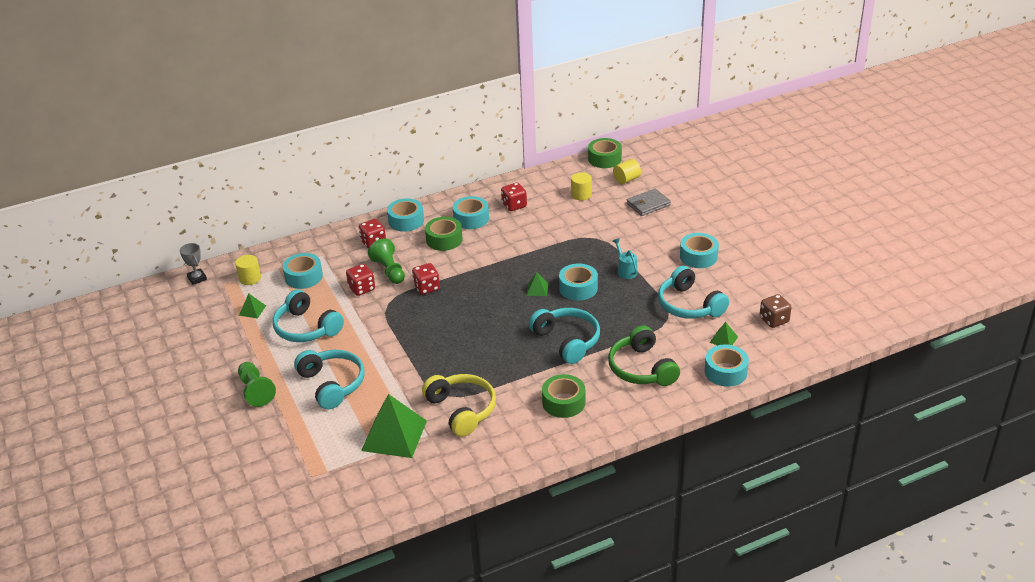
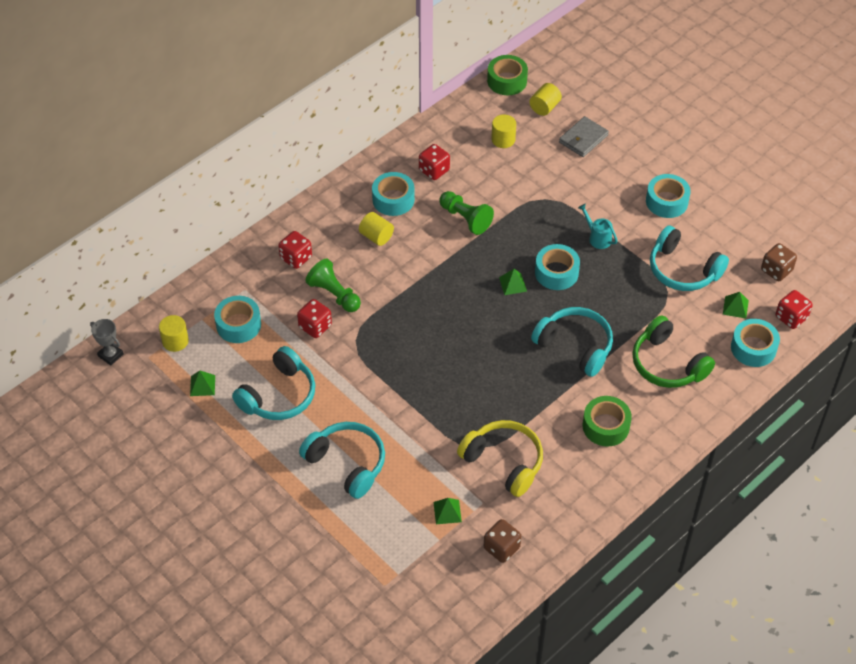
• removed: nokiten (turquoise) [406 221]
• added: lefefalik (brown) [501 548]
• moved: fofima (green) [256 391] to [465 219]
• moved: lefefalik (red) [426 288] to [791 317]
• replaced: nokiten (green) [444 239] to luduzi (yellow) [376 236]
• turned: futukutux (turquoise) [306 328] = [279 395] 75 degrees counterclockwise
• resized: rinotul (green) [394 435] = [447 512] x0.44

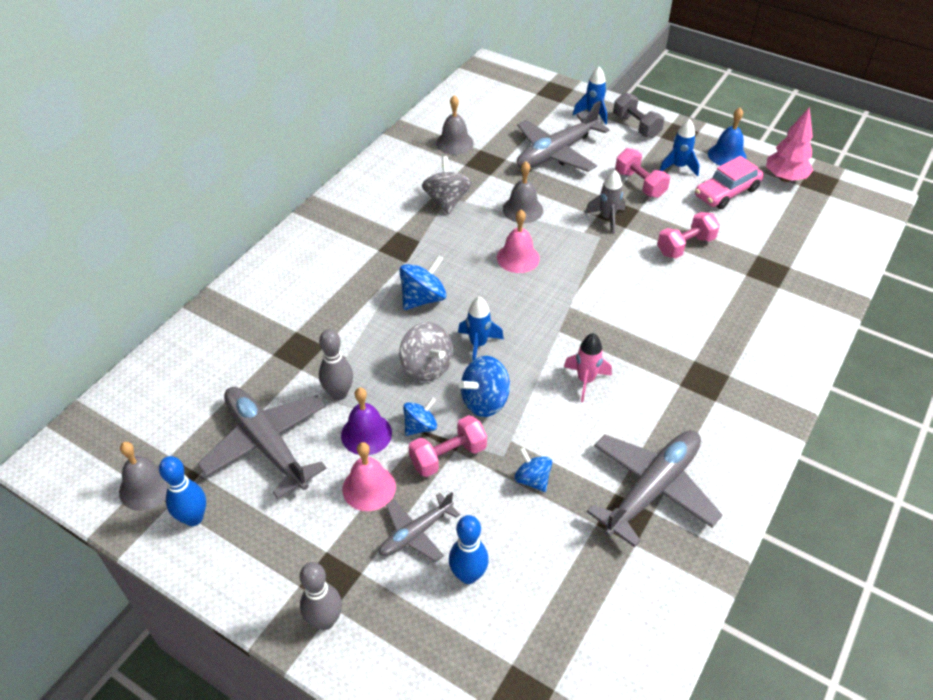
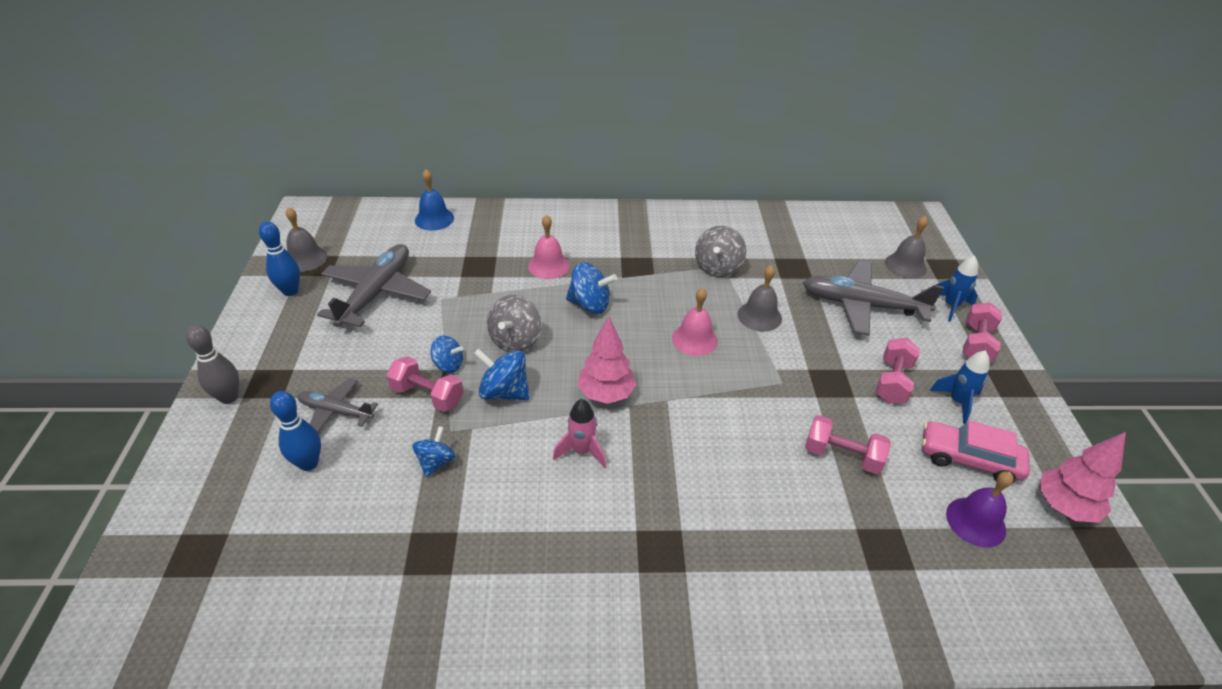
• removed: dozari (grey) [339 393]
• removed: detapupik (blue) [478 344]
• removed: detapupik (grey) [607 218]
• removed: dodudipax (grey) [651 489]
• added: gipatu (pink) [606 394]
• moved: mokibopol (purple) [366 434] to [975 521]
• moved: mokibopol (pink) [369 487] to [548 265]
• moved: mokibopol (grey) [454 143] to [905 265]
• moved: mokibopol (blue) [727 155] to [434 219]
• recoloured: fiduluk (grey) [636 126] to fiduluk (pink) [976 344]
• turned: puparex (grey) [446 201] = [718 267] 150 degrees clockwise

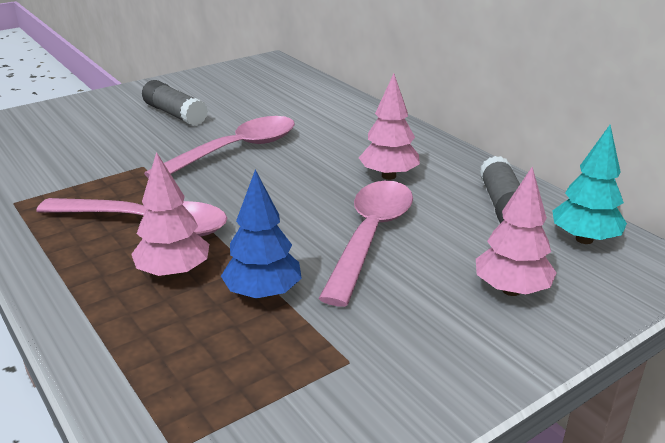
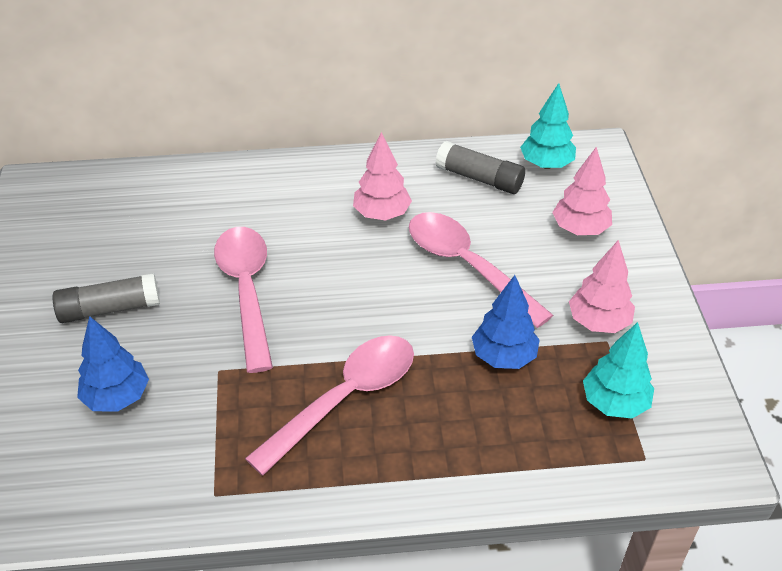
• added: gipatu (blue) [117 397]
• added: gipatu (turquoise) [614 403]
• moved: gipatu (pink) [174 273] to [598 322]

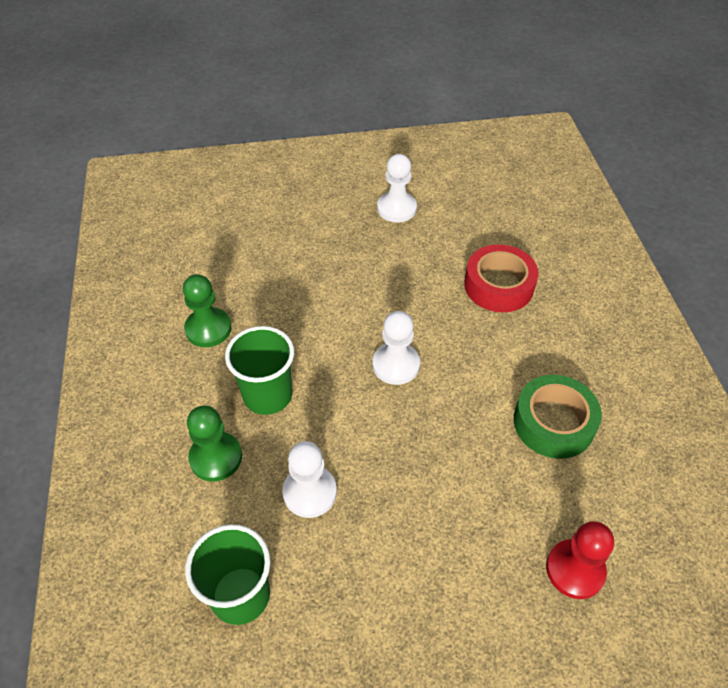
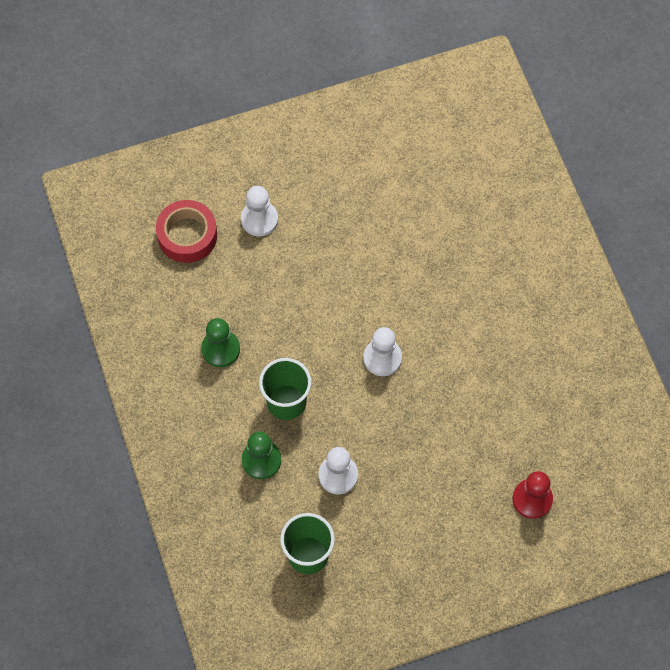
• removed: nokiten (green) [553 423]
• moved: fofima (white) [396 208] to [259 219]
• moved: nokiten (red) [499 285] to [187 235]

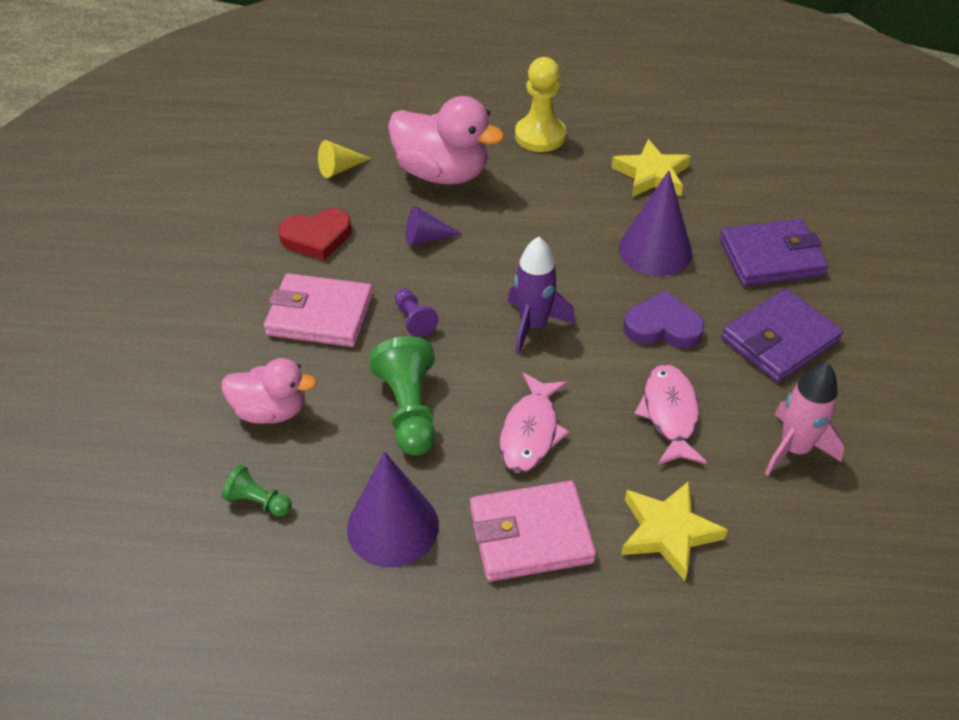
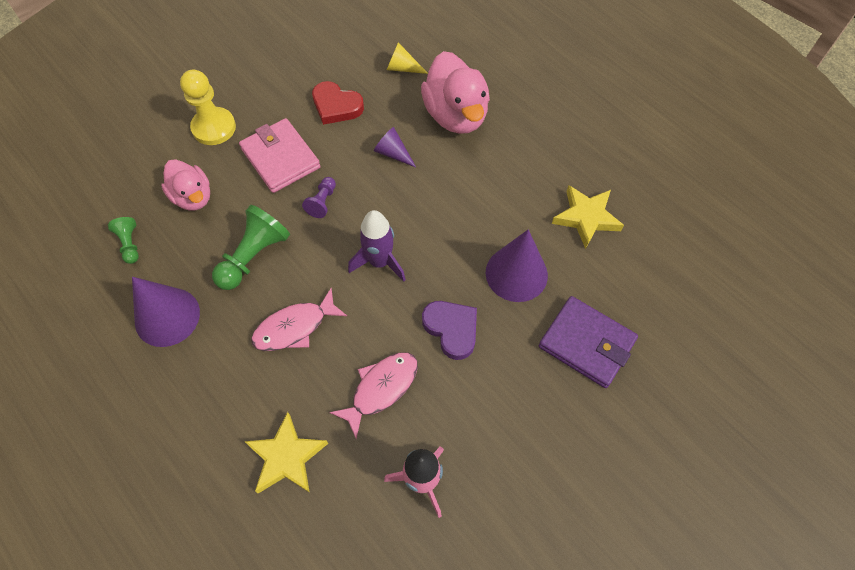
• removed: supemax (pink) [530 535]
• removed: supemax (purple) [779 340]
• moved: fofima (yellow) [540 136] to [214 128]

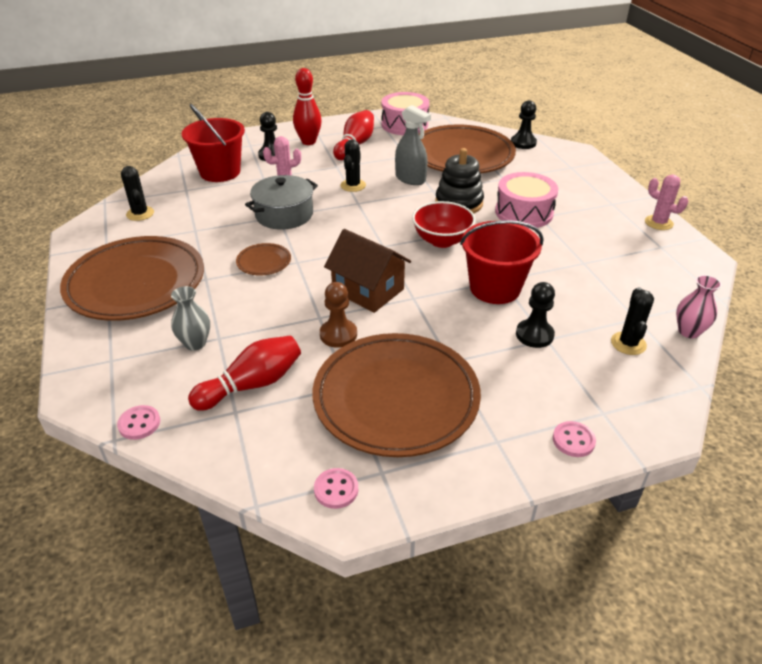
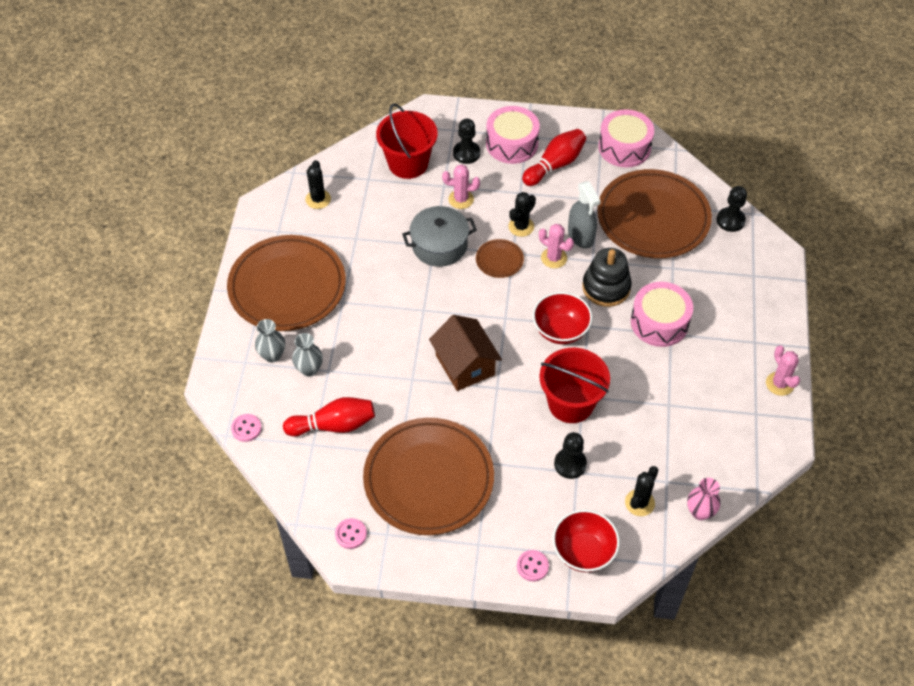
• removed: fofima (brown) [338 334]
• added: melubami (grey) [272 355]
• added: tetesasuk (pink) [554 258]
• added: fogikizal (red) [583 552]
• moved: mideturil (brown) [264 262] to [499 260]
• replaced: dozari (red) [308 142] to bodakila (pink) [512 144]

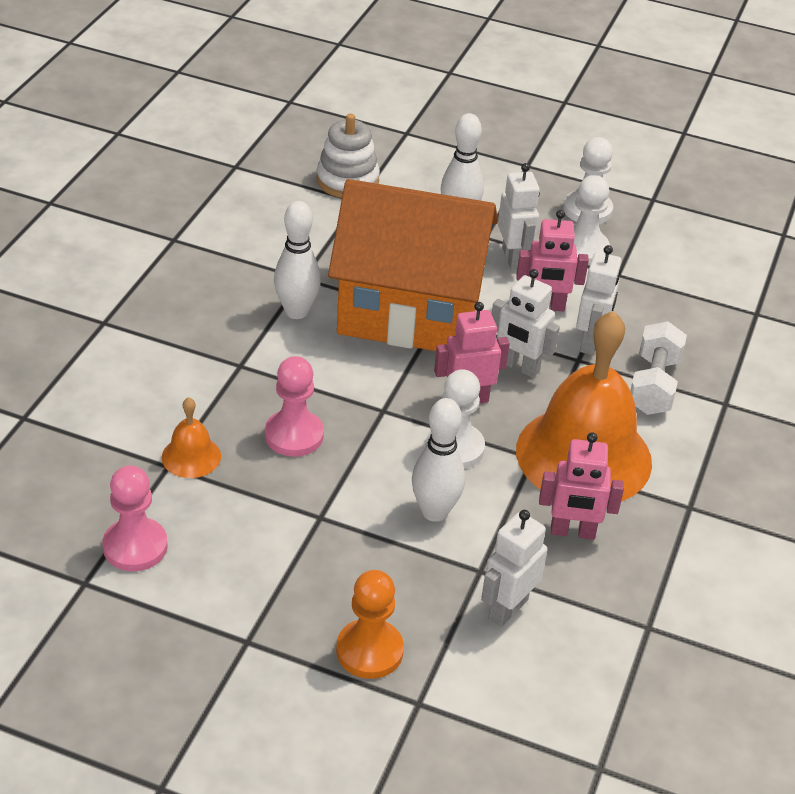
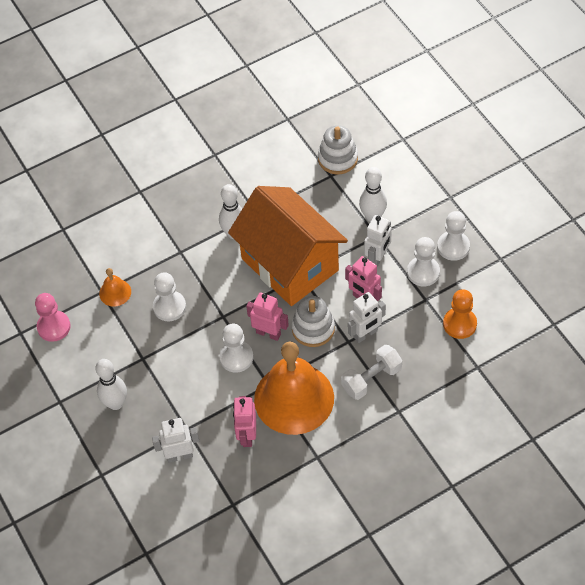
• moved: fofima (orange) [369 651] to [459 324]
• moved: dozari (white) [434 512] to [116 403]
• replaced: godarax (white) [519 367] to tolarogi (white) [313 328]
• recoloured: fofima (pink) [294 435] to fofima (white) [169 307]
• turned: godarax (pink) [572 532] = [247 435] 45 degrees clockwise

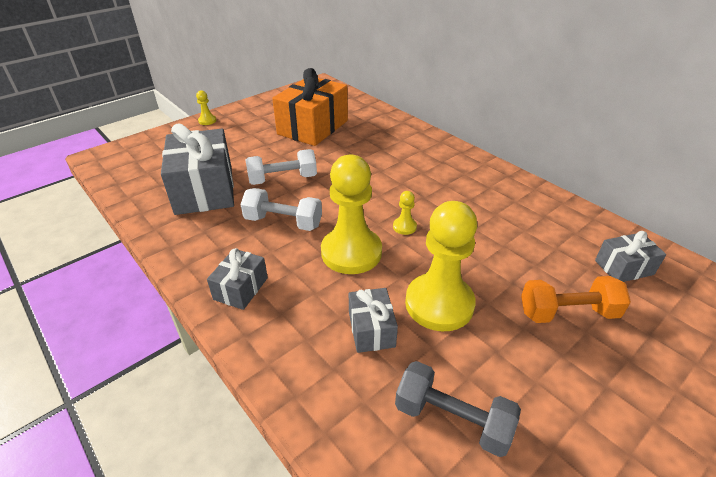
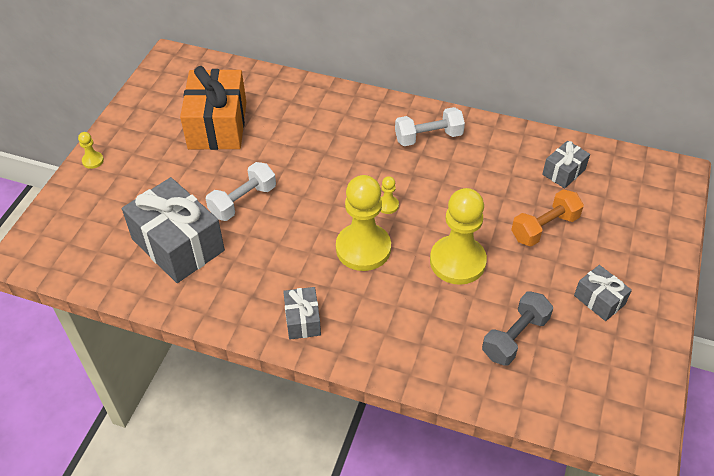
• moved: fiduluk (white) [283 222] to [428 137]
• moved: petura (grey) [371 329] to [599 300]
• turned: fiduluk (grey) [452 419] = [515 337] 45 degrees counterclockwise

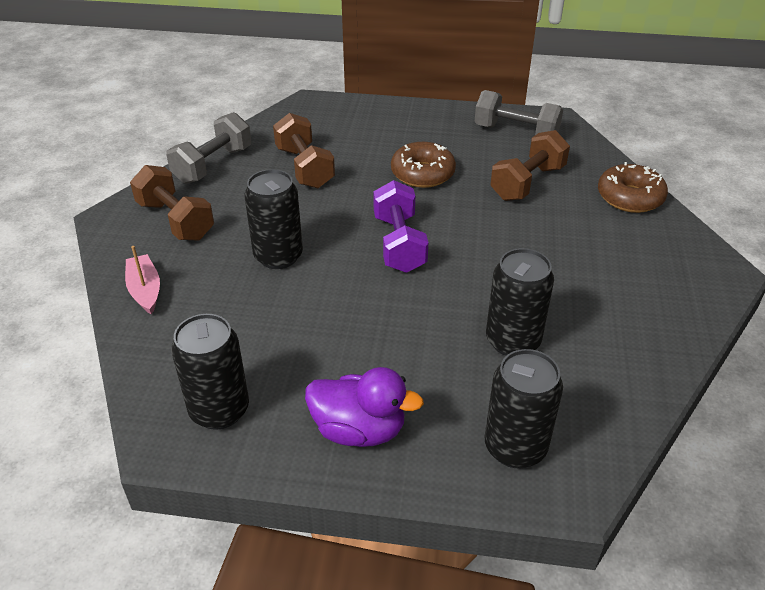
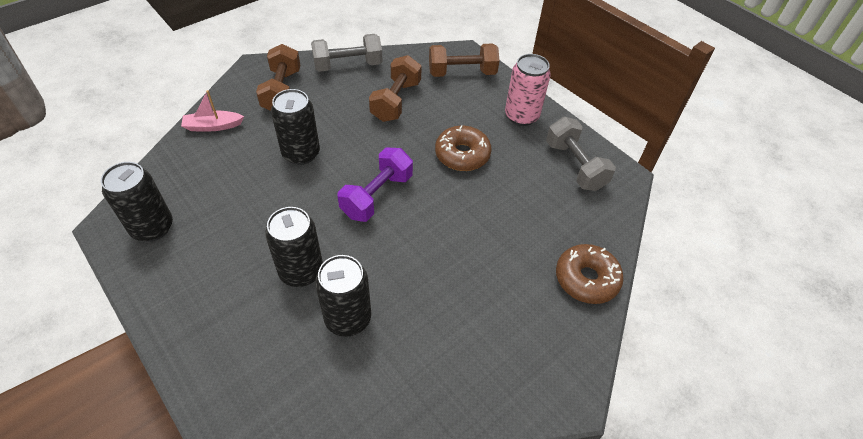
• removed: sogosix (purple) [359 430]
• added: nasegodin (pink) [521 116]
• moved: nasegodin (black) [515 447] to [301 271]
• moved: fiduluk (brown) [527 183] to [462 73]
• turned: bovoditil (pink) [145 290] = [213 126] 120 degrees counterclockwise

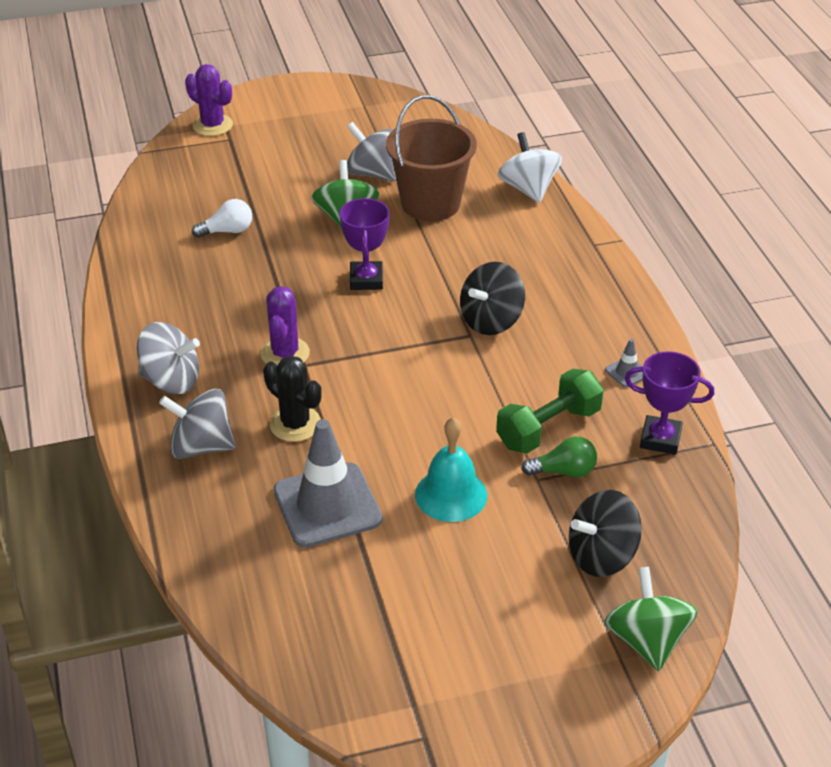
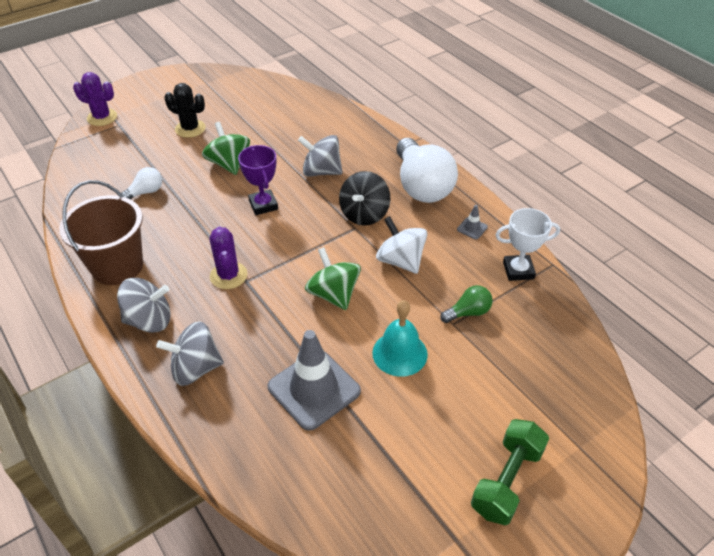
• removed: puparex (black) [601 556]
• added: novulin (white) [421 186]
• moved: tetesasuk (black) [295 424] to [190 129]
• moved: puparex (grey) [372 173] to [321 171]
• moved: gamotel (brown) [430 203] to [117 266]
• moved: fiduluk (green) [548 428] to [507 481]
• moved: puparex (white) [528 189] to [400 261]
• moved: puparex (green) [646 640] to [333 294]
• recoloured: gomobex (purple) [660 439] to gomobex (white) [518 270]

